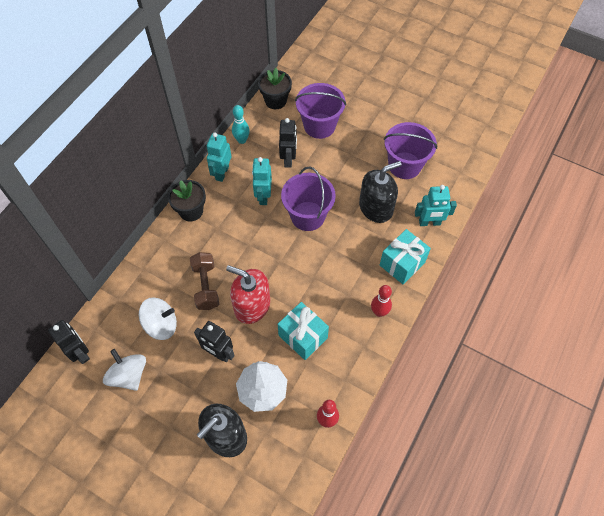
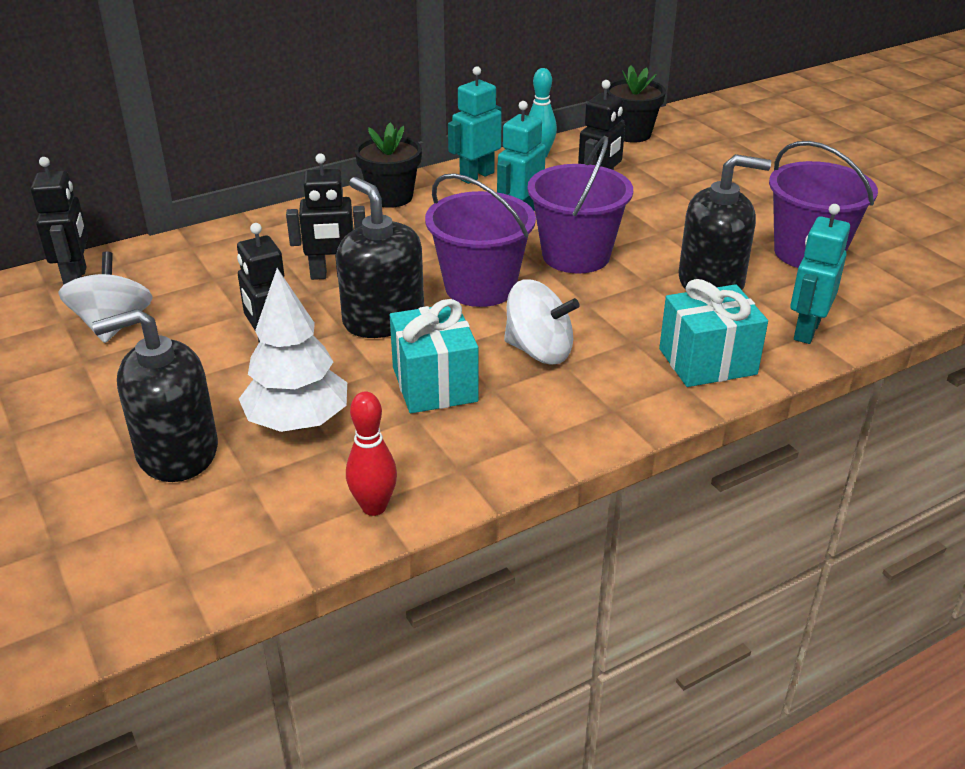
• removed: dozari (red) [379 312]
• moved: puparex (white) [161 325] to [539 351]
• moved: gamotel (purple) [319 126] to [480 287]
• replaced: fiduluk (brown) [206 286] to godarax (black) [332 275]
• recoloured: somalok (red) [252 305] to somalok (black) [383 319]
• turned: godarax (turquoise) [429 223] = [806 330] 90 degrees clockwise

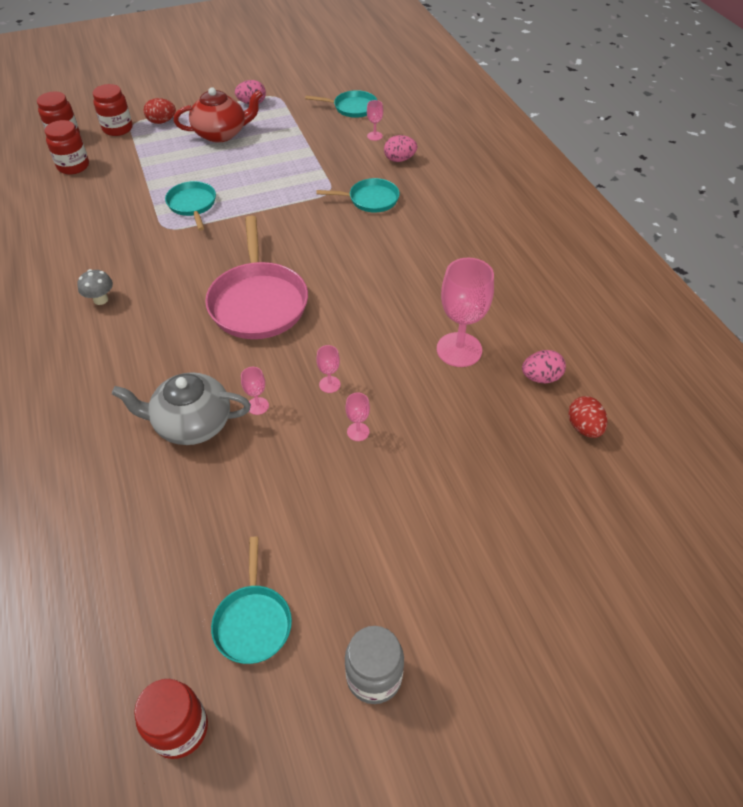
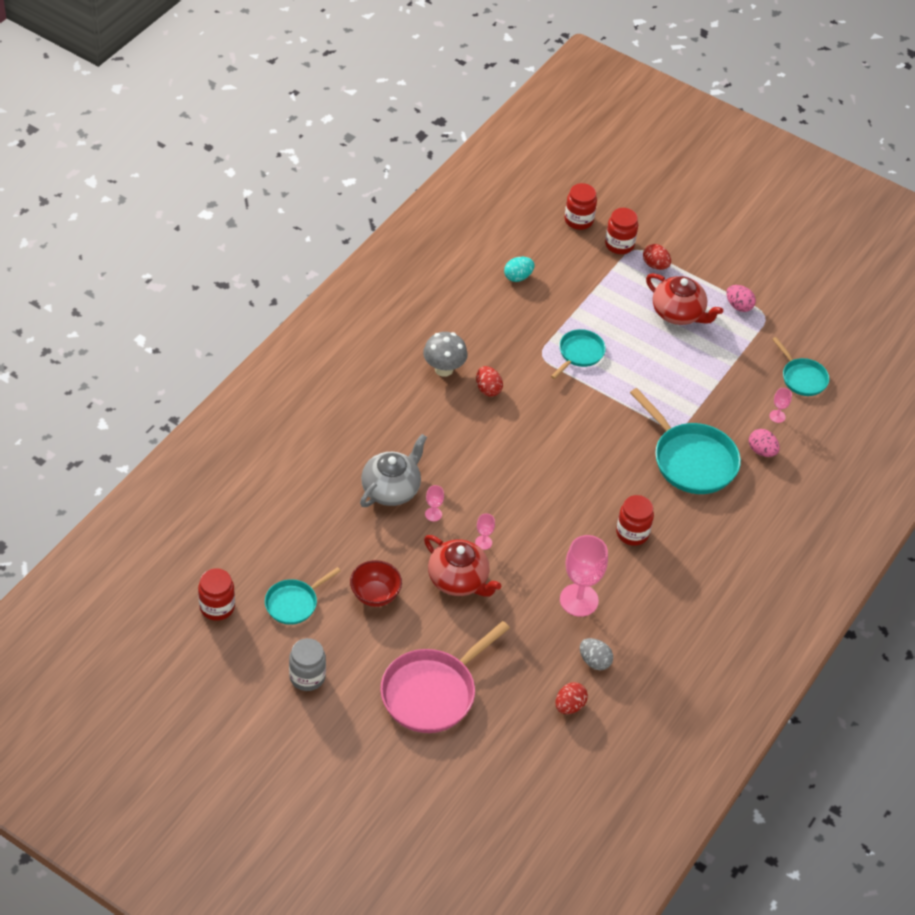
• added: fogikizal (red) [375 595]
• added: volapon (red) [488 389]
• added: volapon (turquoise) [518 277]
• moved: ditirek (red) [73 166] to [632 533]
• moved: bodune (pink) [258 302] to [432 692]
• replaced: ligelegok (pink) [358 432] to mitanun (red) [458 580]
• recoloured: volapon (pink) [541 377] to volapon (grey) [594 661]
• turned: mitanun (grey) [192 424] = [391 489] 75 degrees clockwise
• resized: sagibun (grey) [100 299] = [444 369] x1.58
• resized: bodune (turquoise) [370 199] = [691 460] x1.76

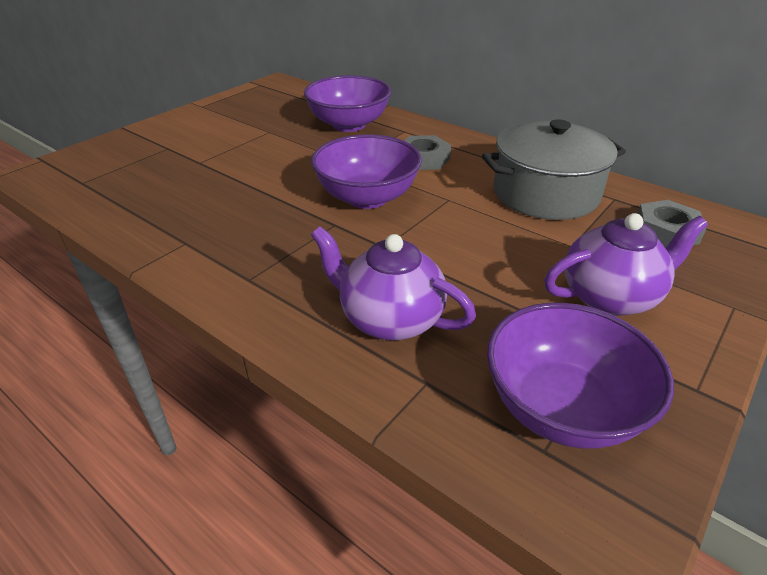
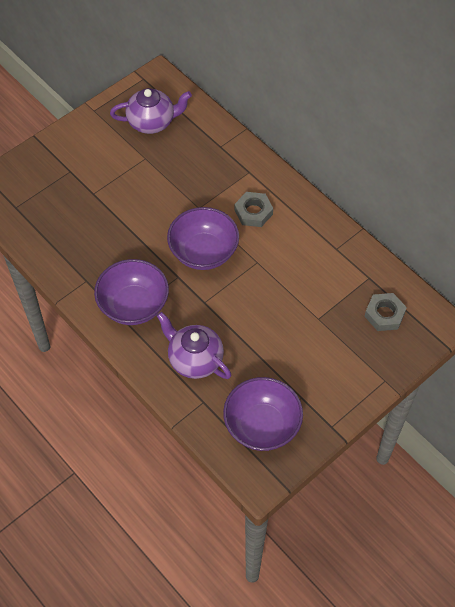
• removed: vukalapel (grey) [545 193]
• moved: fogikizal (purple) [349 125] to [134 305]
• moved: mitanun (purple) [610 296] to [152 122]

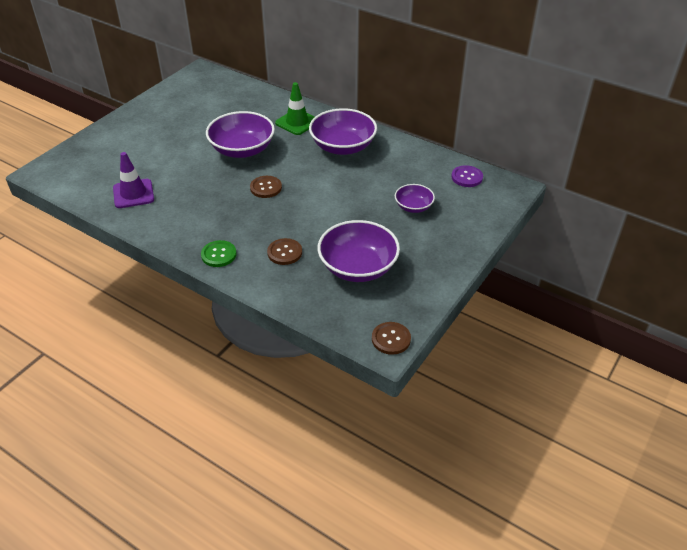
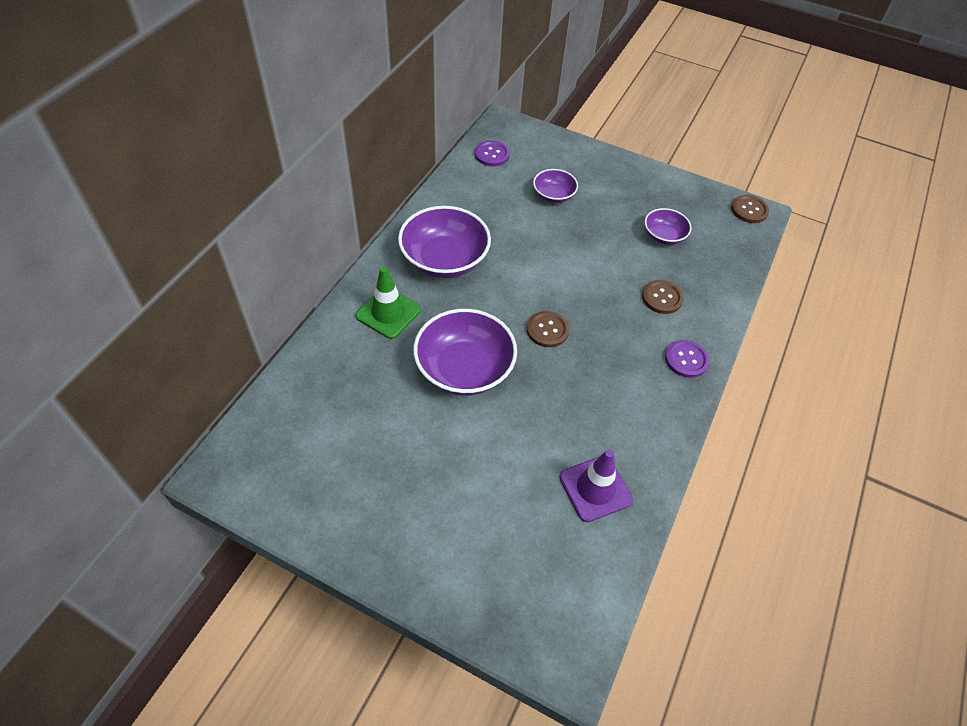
• recoloured: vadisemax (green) [219 254] to vadisemax (purple) [686 359]
• resized: fogikizal (purple) [358 267] = [664 236] x0.54

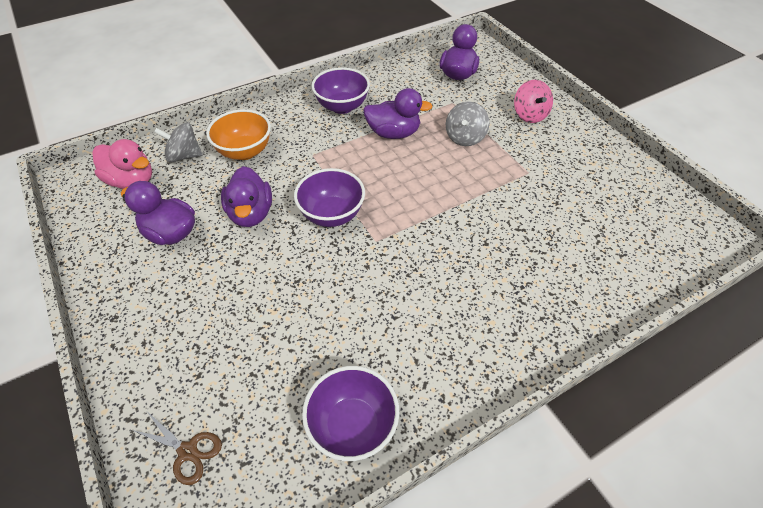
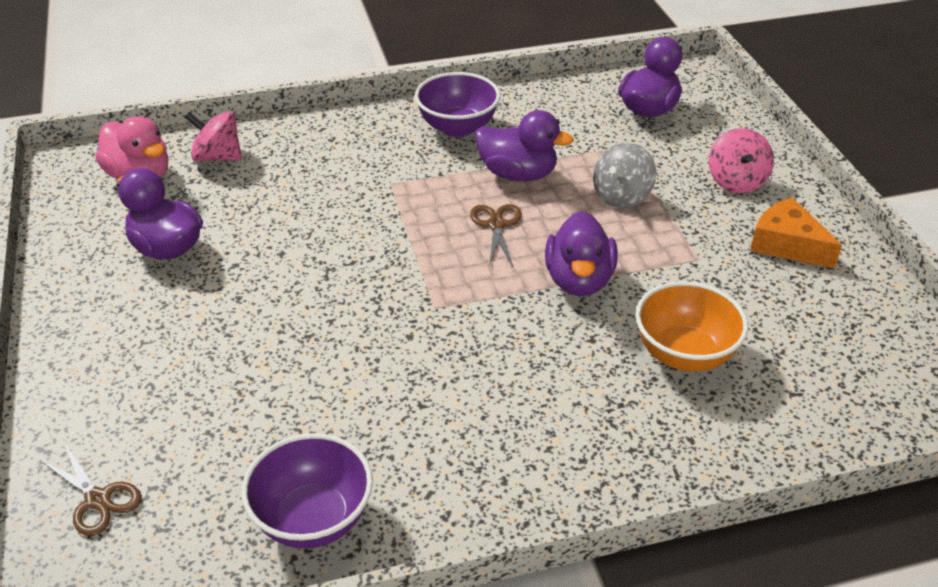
• removed: fogikizal (purple) [332 215]
• added: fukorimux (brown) [496 225]
• added: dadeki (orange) [787 244]
• moved: fogikizal (orange) [244 151] to [684 354]
• moved: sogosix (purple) [251 213] to [579 280]
• recoloured: puparex (grey) [184 156] to puparex (pink) [217 157]

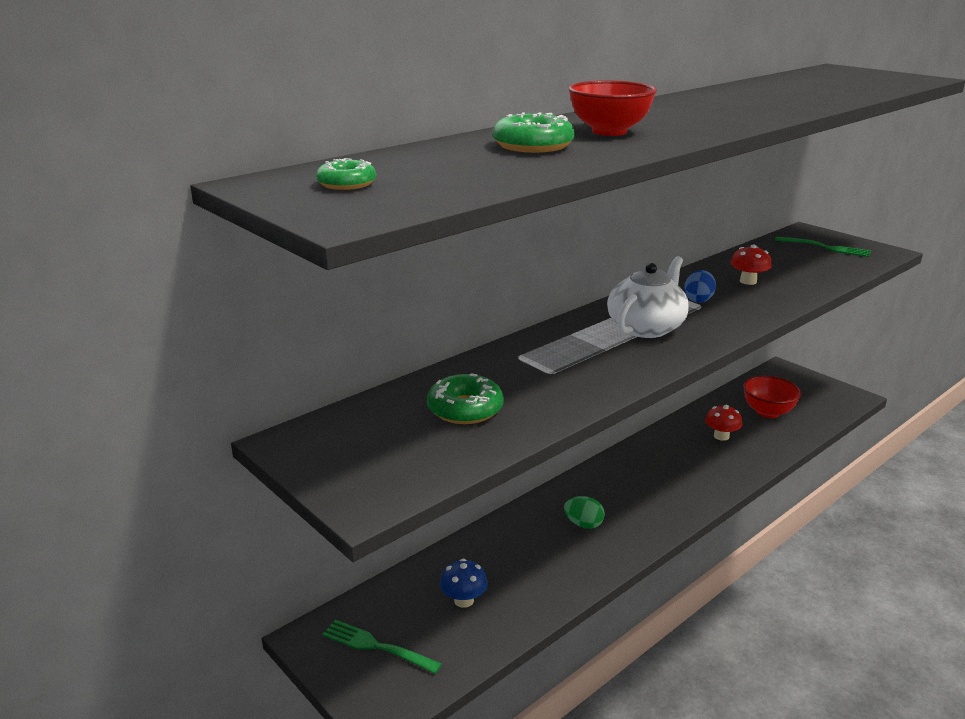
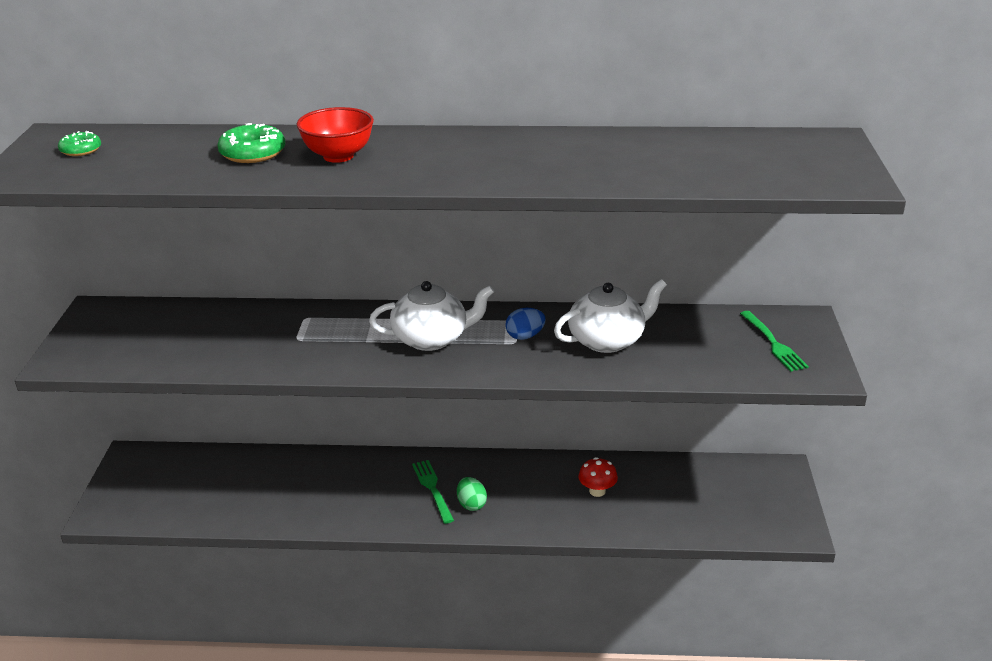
• removed: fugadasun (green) [465 409]
• removed: sagibun (blue) [464 600]
• removed: fogikizal (red) [767 412]
• moved: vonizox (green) [376 646] to [432 488]
• moved: volapon (green) [583 524] to [471 504]
• replaced: sagibun (red) [748 281] to mitanun (white) [607 340]

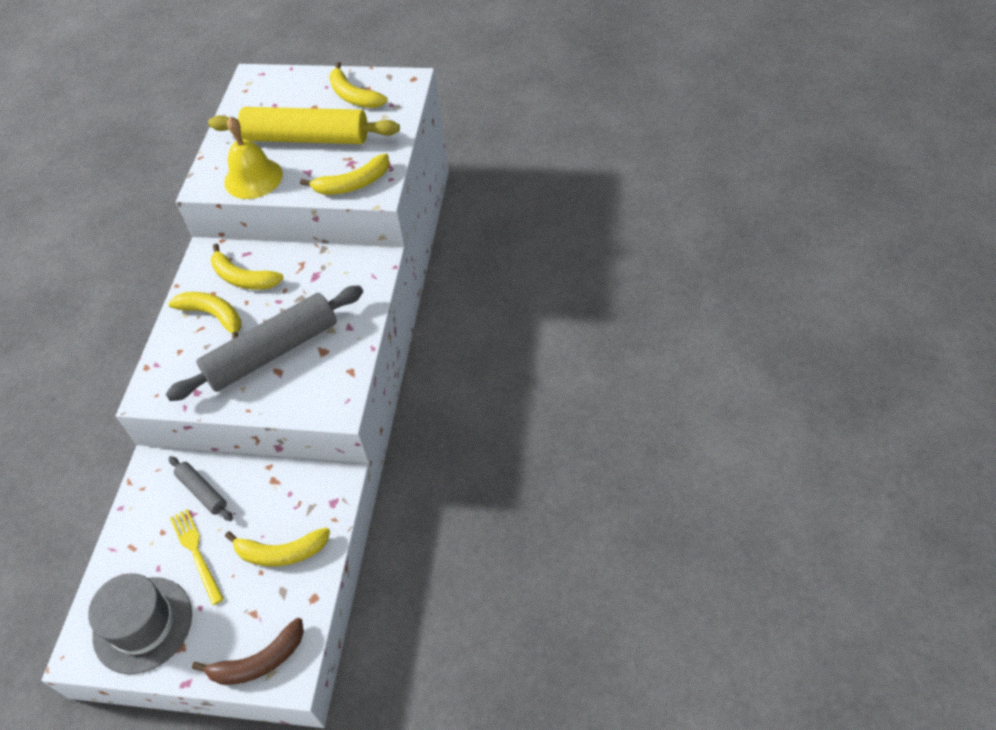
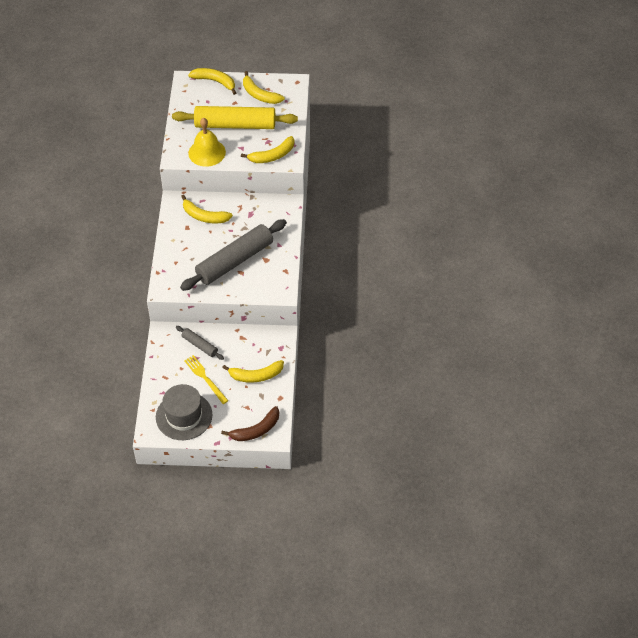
• moved: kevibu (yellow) [213 316] to [215 81]

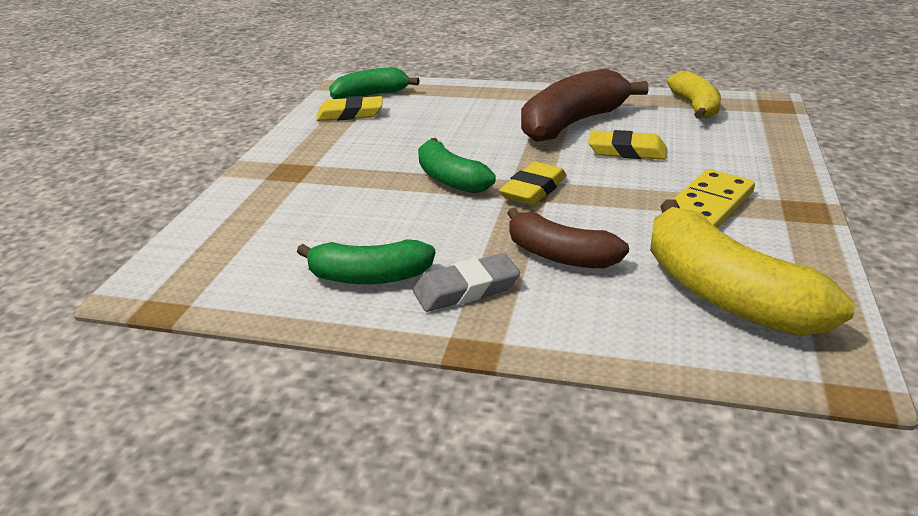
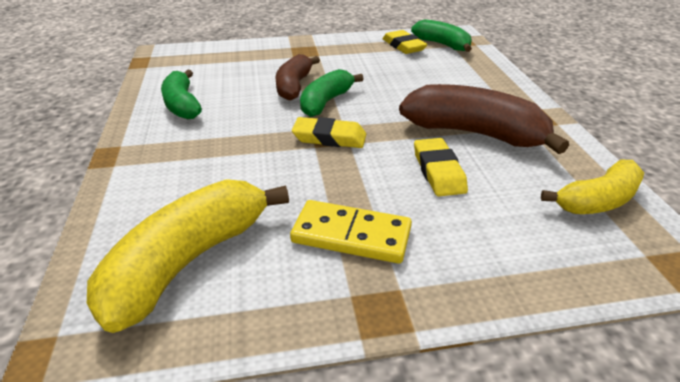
• removed: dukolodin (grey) [466 289]
• moved: kevibu (brown) [560 255] to [294 86]

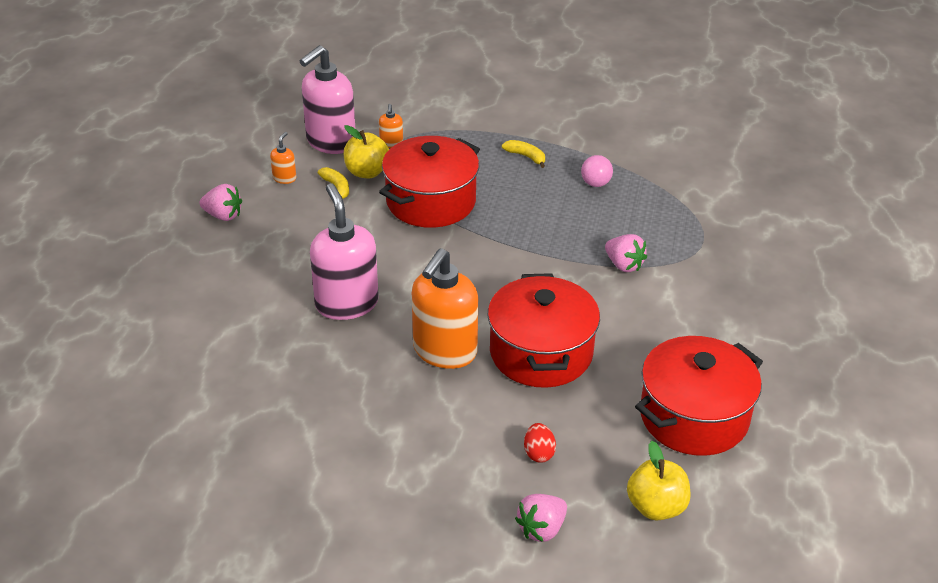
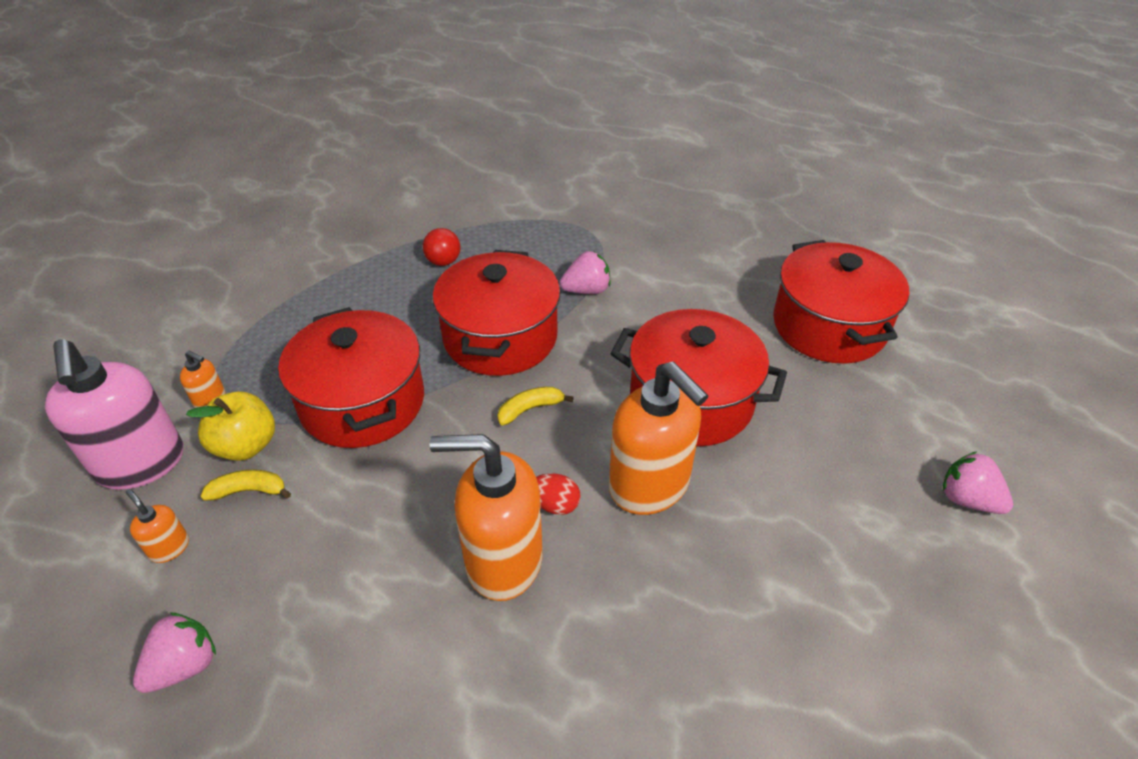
• removed: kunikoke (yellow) [656 507]
• added: vukalapel (red) [500 337]
• moved: kevibu (yellow) [526 156] to [530 409]
• moved: volapon (red) [539 453] to [555 505]
• recoloured: somalok (pink) [346 303] to somalok (orange) [503 561]
• recoloured: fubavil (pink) [595 183] to fubavil (red) [443 262]
• turned: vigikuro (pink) [542 529] = [967 499] 150 degrees clockwise

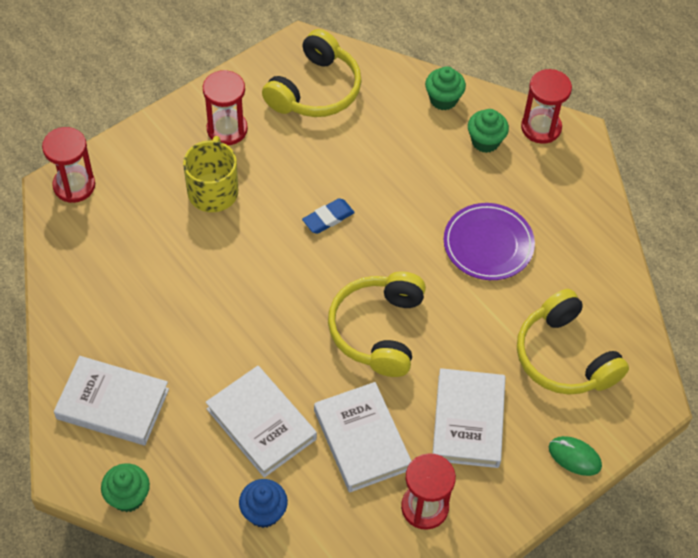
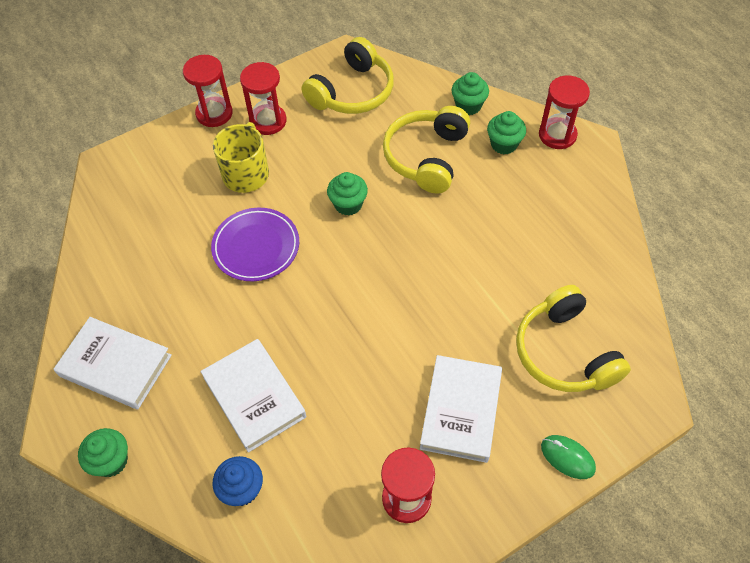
• removed: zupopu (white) [361 440]
• moved: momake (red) [74 185] to [214 113]
• moved: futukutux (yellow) [378 330] to [427 157]
• moved: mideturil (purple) [488 244] to [256 247]
• replaced: dukolodin (blue) [328 218] to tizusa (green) [348 204]

